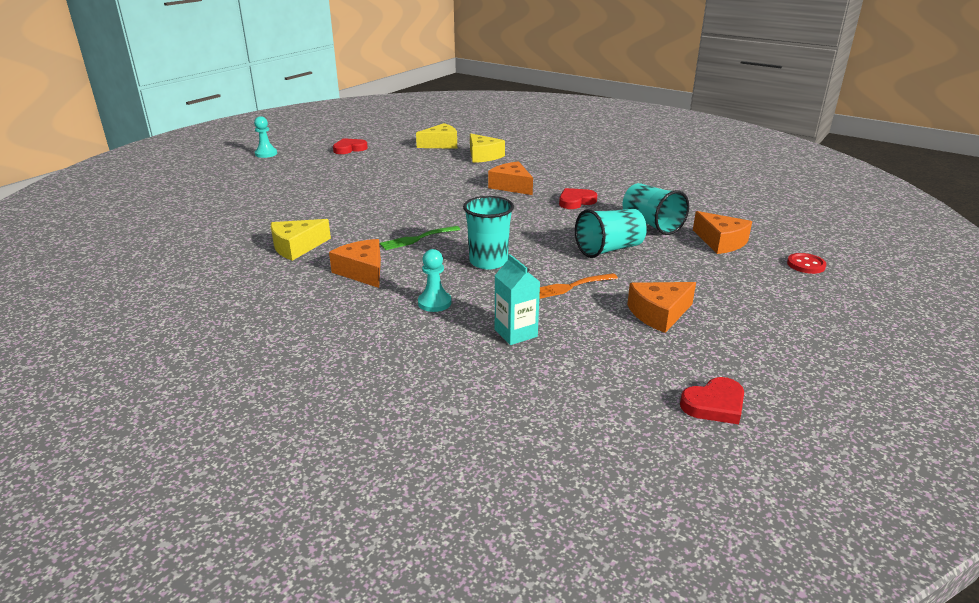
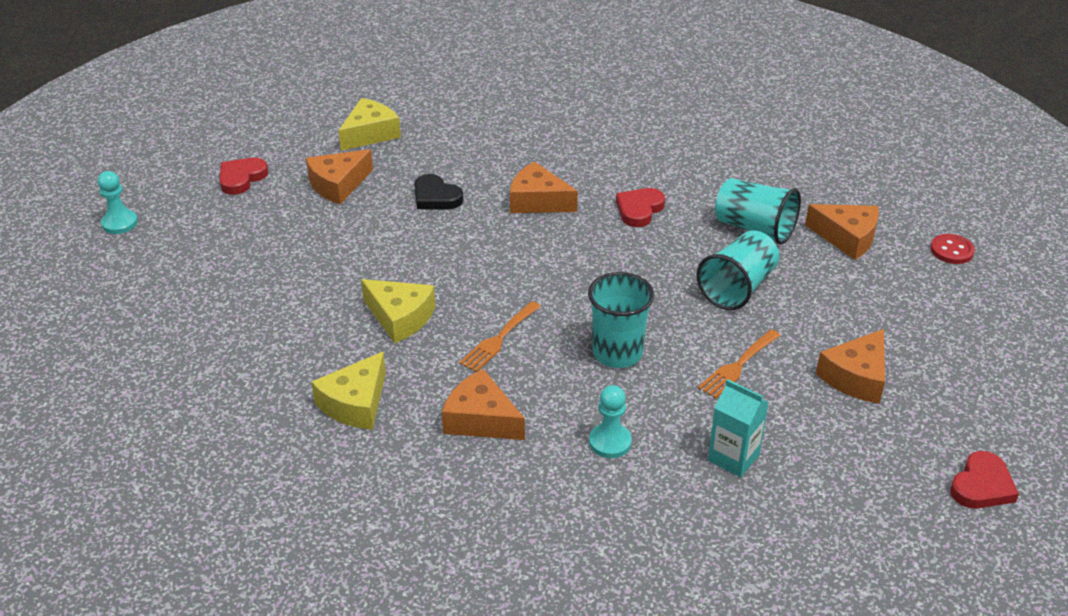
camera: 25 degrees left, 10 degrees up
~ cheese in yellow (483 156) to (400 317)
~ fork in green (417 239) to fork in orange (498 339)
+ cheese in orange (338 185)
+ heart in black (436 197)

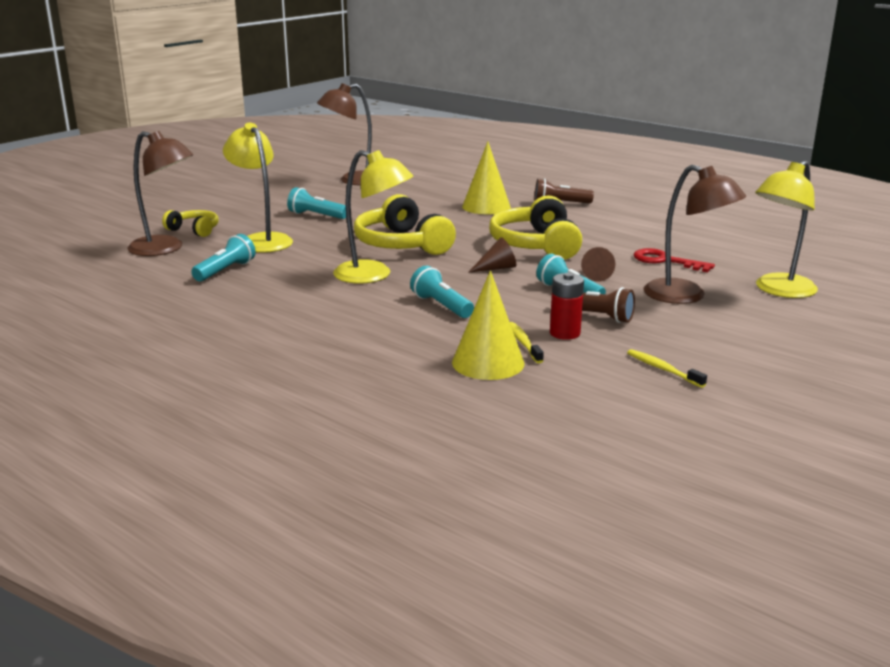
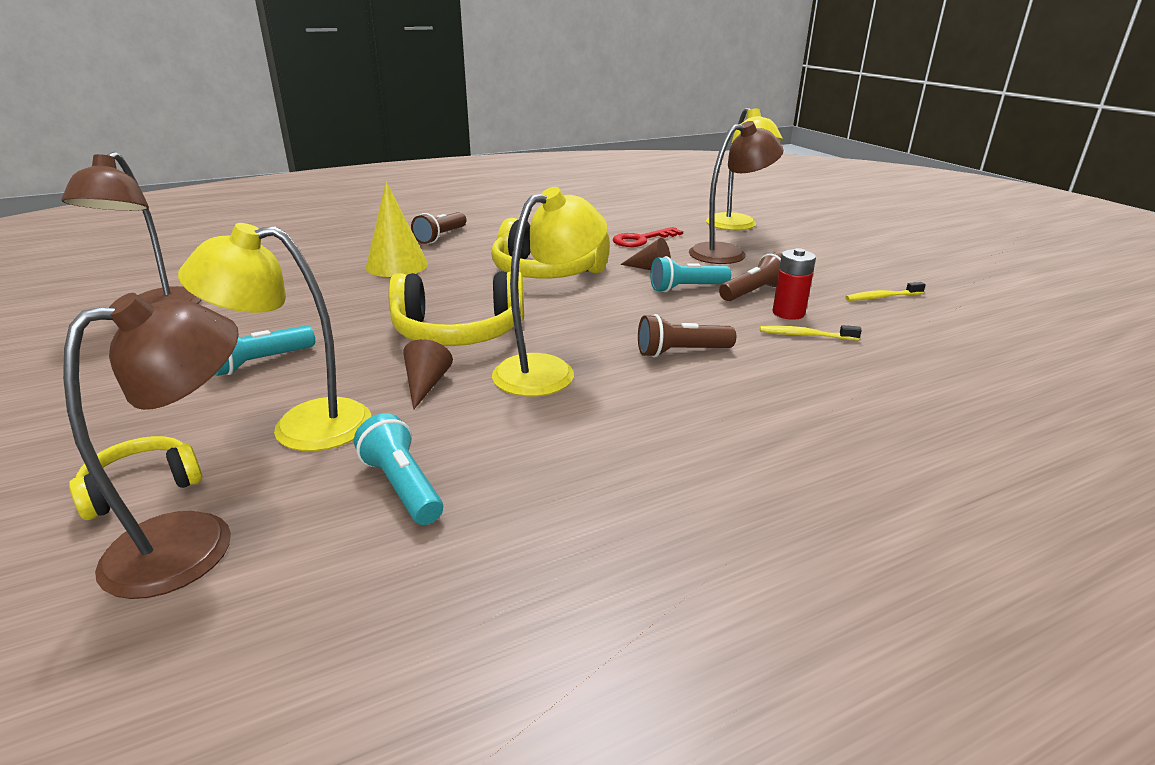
camera: 65 degrees left, 5 degrees up
~ cone in brown (496 268) to (426 385)
~ flashlight in turquoise (441 306) to flashlight in brown (681 352)
- cone in yellow (488 363)

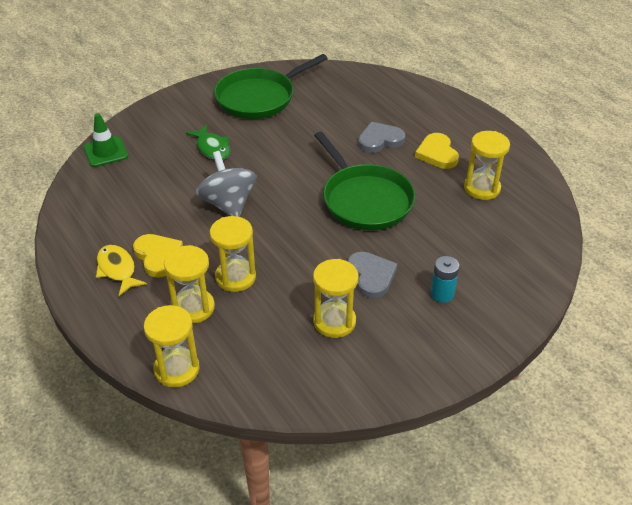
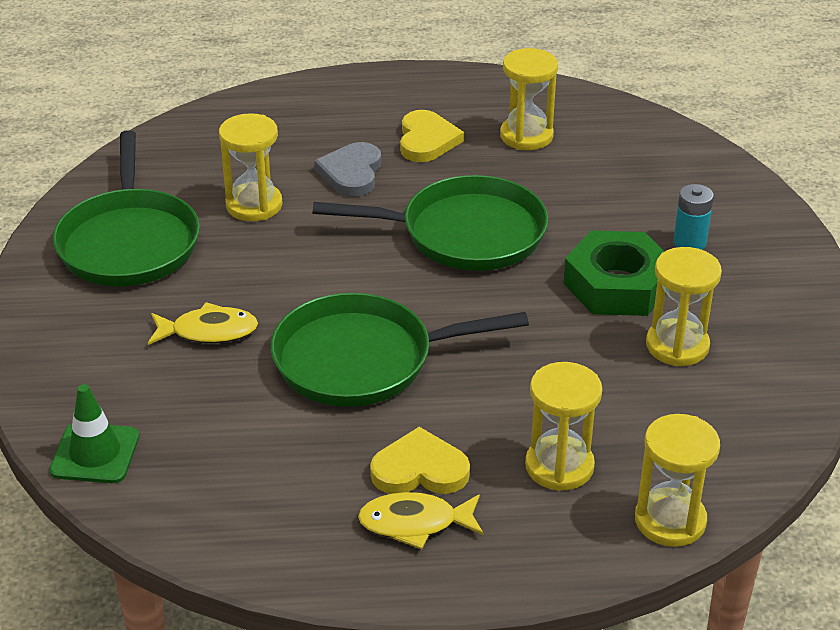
camera: 60 degrees left, 5 degrees down
~ fish in green (212 148) to fish in yellow (208 332)
~ heart in yellow (437 154) = (427 140) 105 degrees counterclockwise
~ spinning top in grey (228 204) to pan in green (361 359)
~ hourglass in yellow (235 277) to (254 205)
~ heart in grey (371 276) to nut in green (617 285)

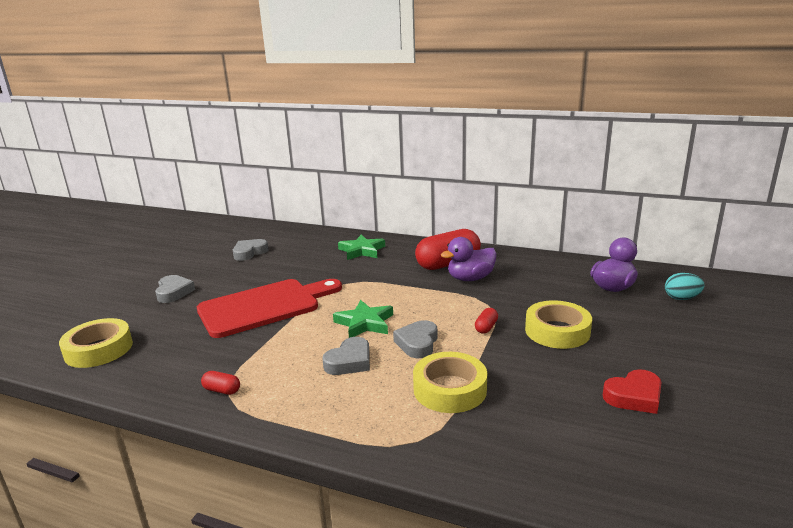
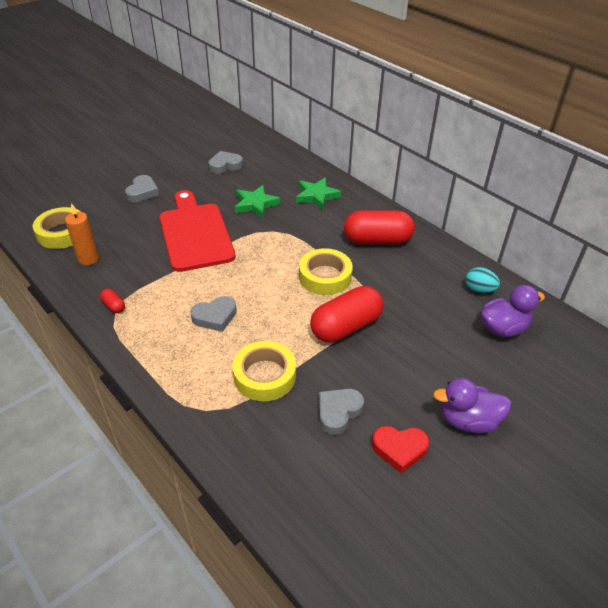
camera: 25 degrees right, 20 degrees up
~ duck in purple (470 278) to (468 420)
~ egg in turquoise (681 298) to (479 290)
~ cutting board in red (264 306) = (195 233) 105 degrees counterclockwise
~ star in green (365 323) to (255 204)
~ tape in yellow (557 331) to (325 276)
~ capsule in red (486 327) = (346 327) x2.42
~ heart in grey (417 343) to (338 412)
+ candle in orange (88 259)

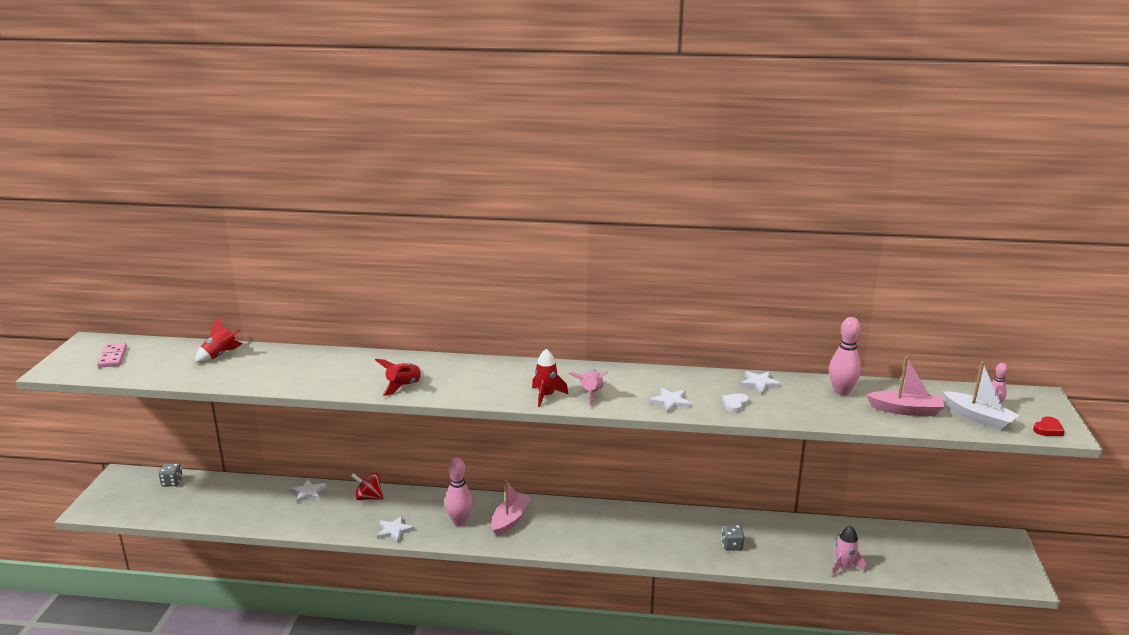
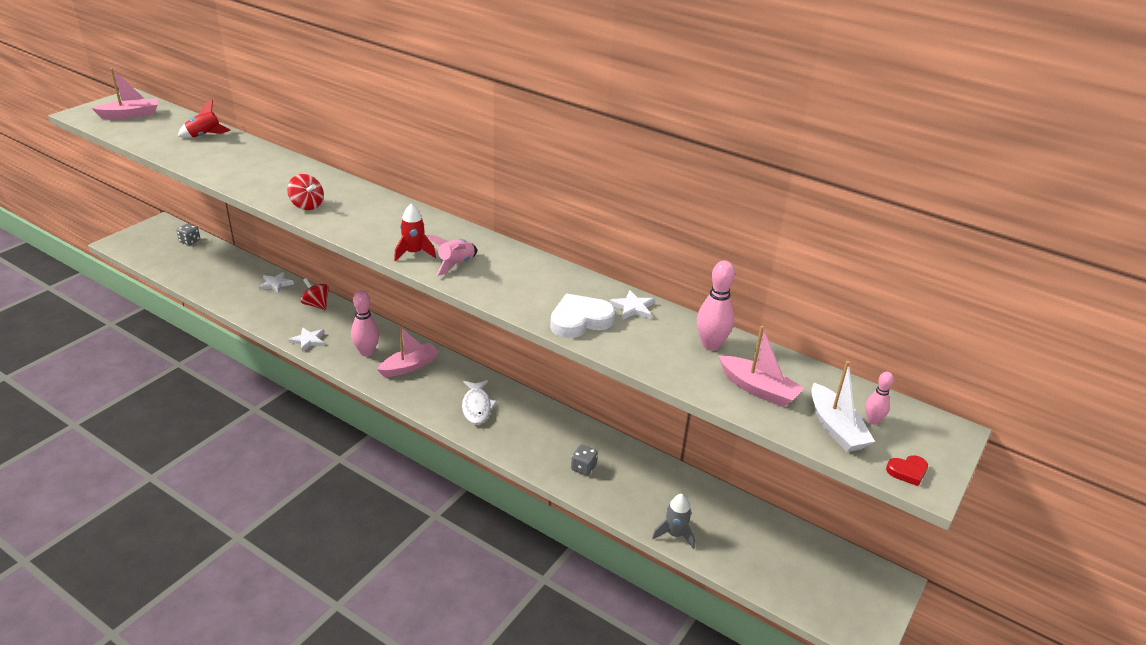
camera: 25 degrees right, 10 degrees up
~ domino in pink (112 357) to boat in pink (130 115)
~ rocket in red (403 386) to spinning top in red (307 205)
- star in white (670 402)
~ heart in white (735 404) = (580 320) x1.96
~ rocket in pink (844 567) to rocket in grey (675 534)
+ fish in white (477 407)

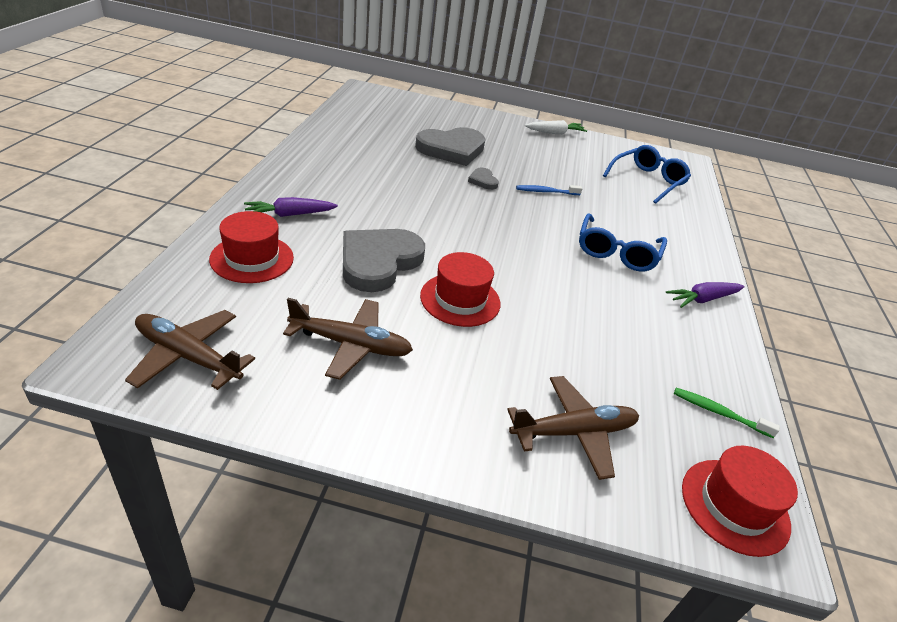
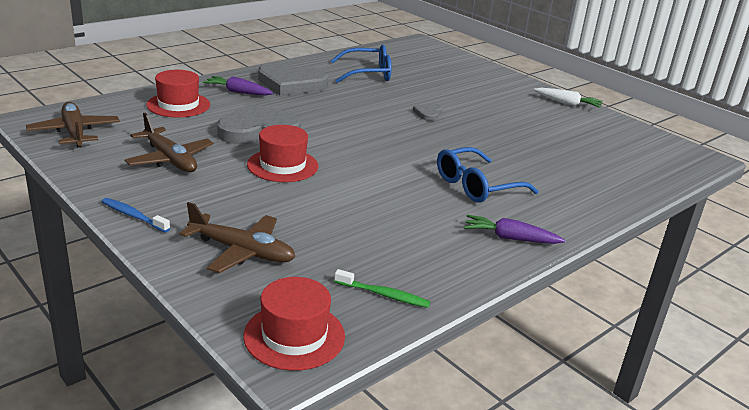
camera: 40 degrees right, 10 degrees down
~ heart in grey (452 149) to (291 84)
~ glasses in blue (647 181) to (368 74)
~ toothbrush in blue (546 192) to (133 216)
~ toothbrush in green (719 413) = (383 295) 135 degrees clockwise

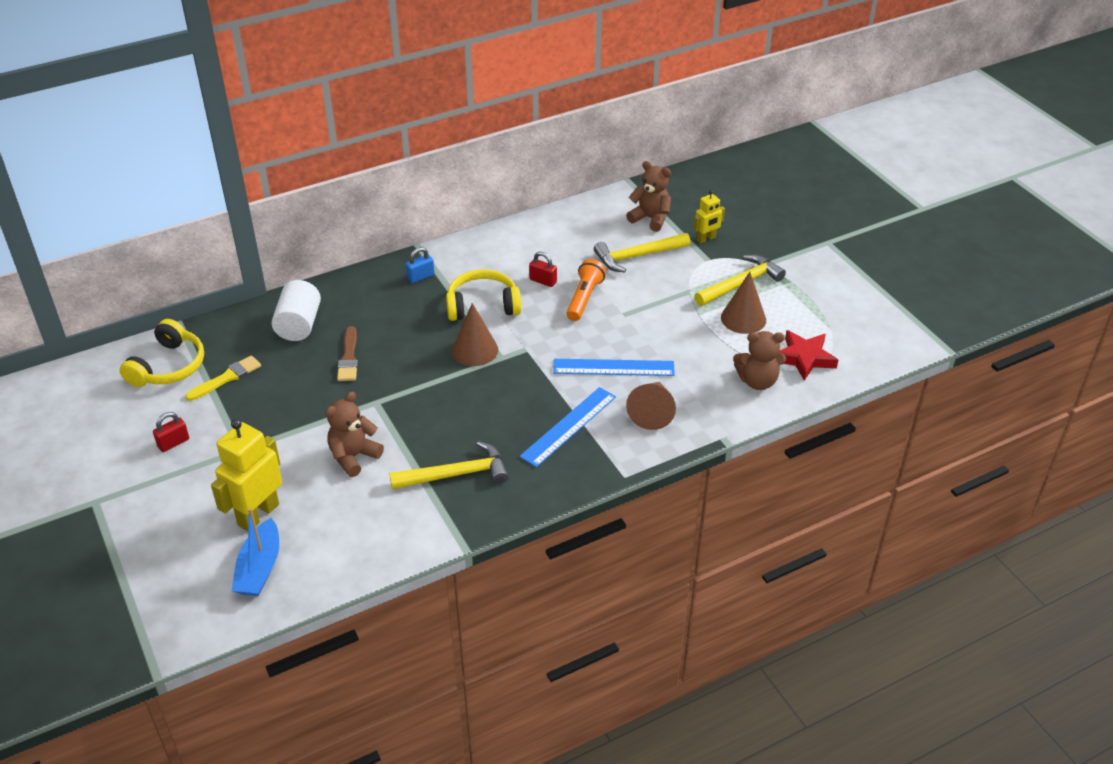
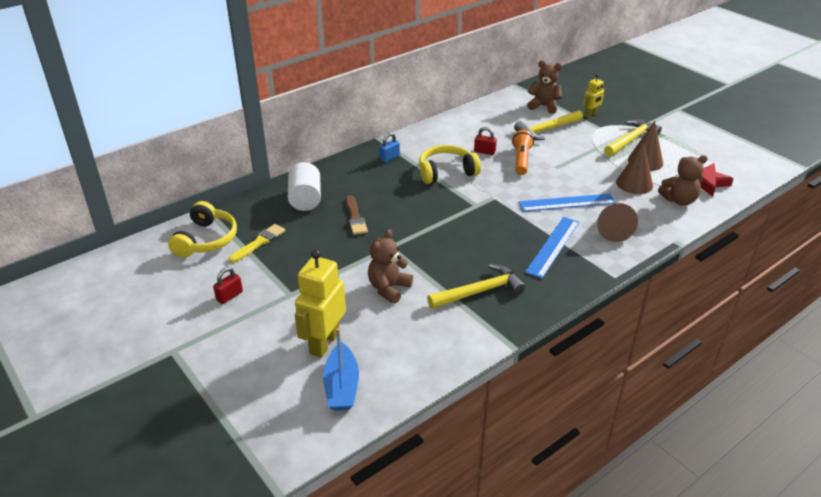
camera: 10 degrees left, 5 degrees down
~ cone in brown (475 350) to (634 184)

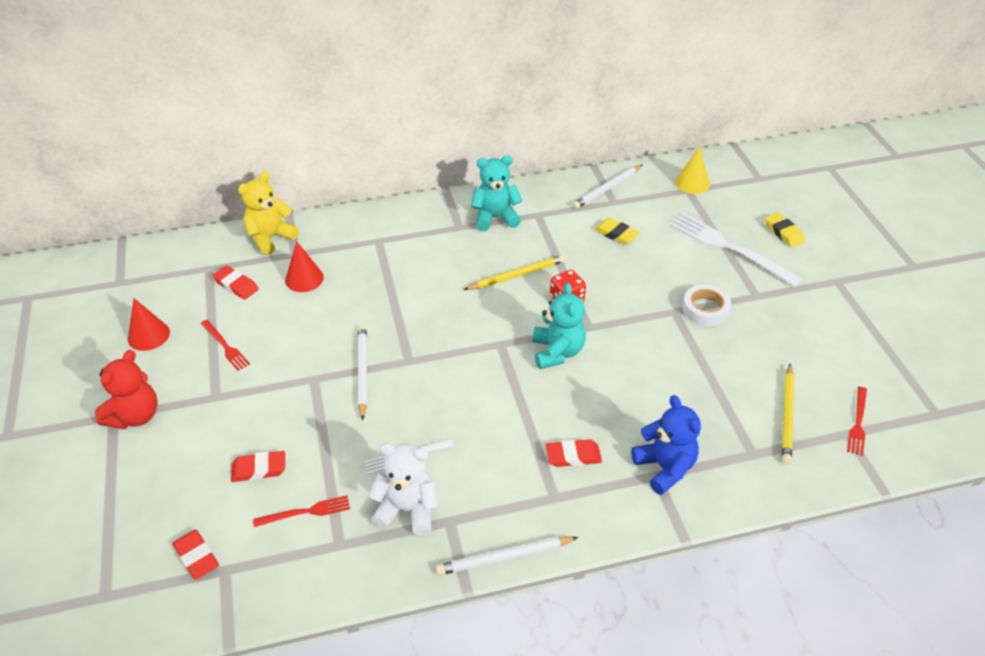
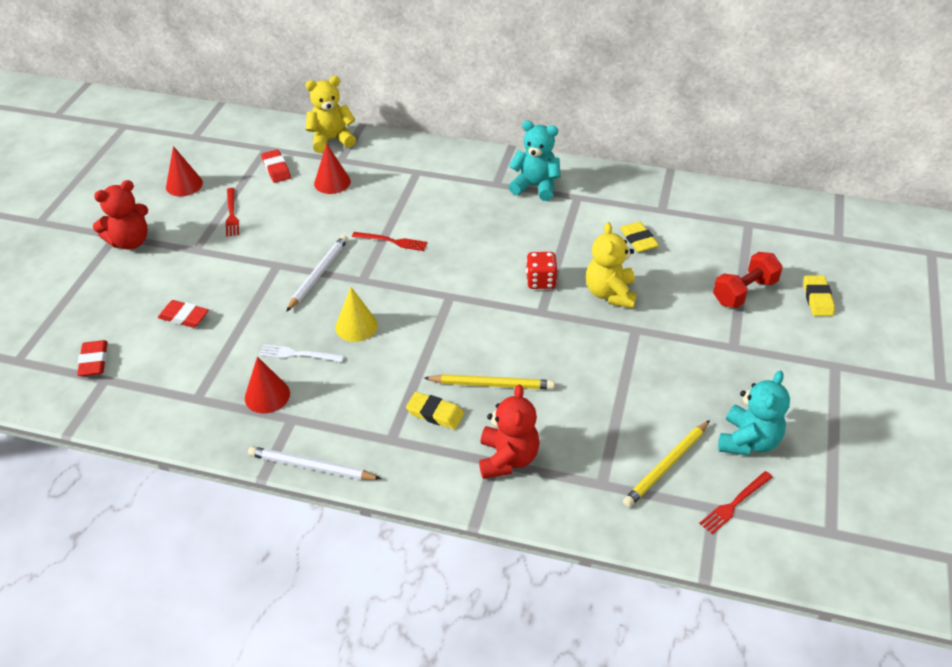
camera: 30 degrees right, 0 degrees up
~ cone in yellow (692 183) to (356 326)
- pencil in white (607 188)
~ fork in white (729 247) to dumbbell in red (744 292)
~ pencil in yellow (516 275) to (491 384)
~ teddy bear in turquoise (557 352) to (748 441)
- tape in white (705 309)
~ teddy bear in blue (664 467) to teddy bear in red (507 458)
~ eraser in red (573 456) to eraser in yellow (435 413)
~ teddy bear in white (407 509) to cone in red (267 395)
~ fork in red (306 512) to (392 241)
+ teddy bear in yellow (610 293)

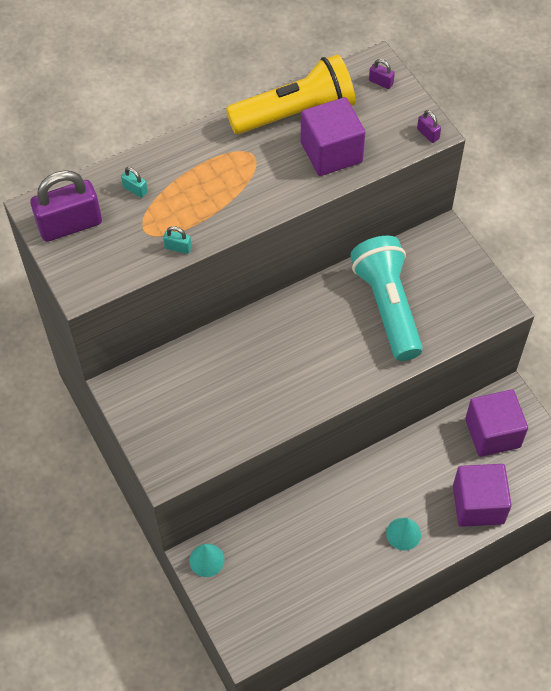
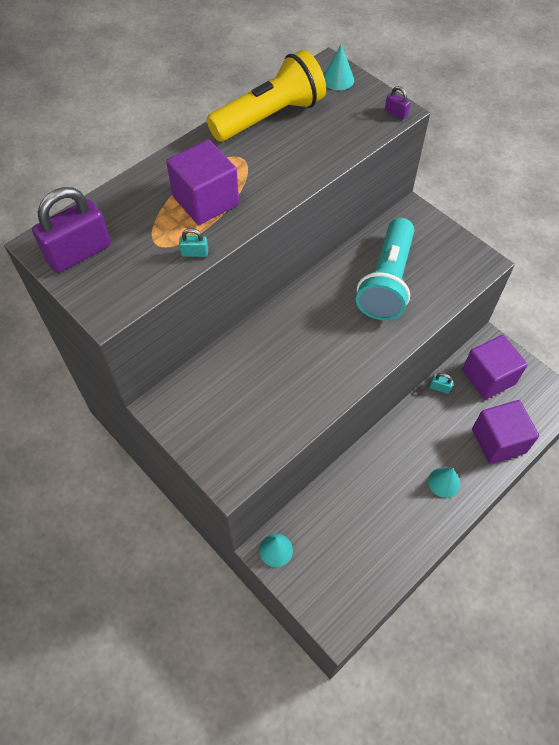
camera: 15 degrees left, 0 degrees up
~ padlock in purple (381 82) to cone in turquoise (338 79)
~ cube in purple (331 152) to (205 201)
~ padlock in turquoise (135 190) to (439 388)
~ flashlight in turquoise (387 307) = (387 281) 135 degrees counterclockwise

